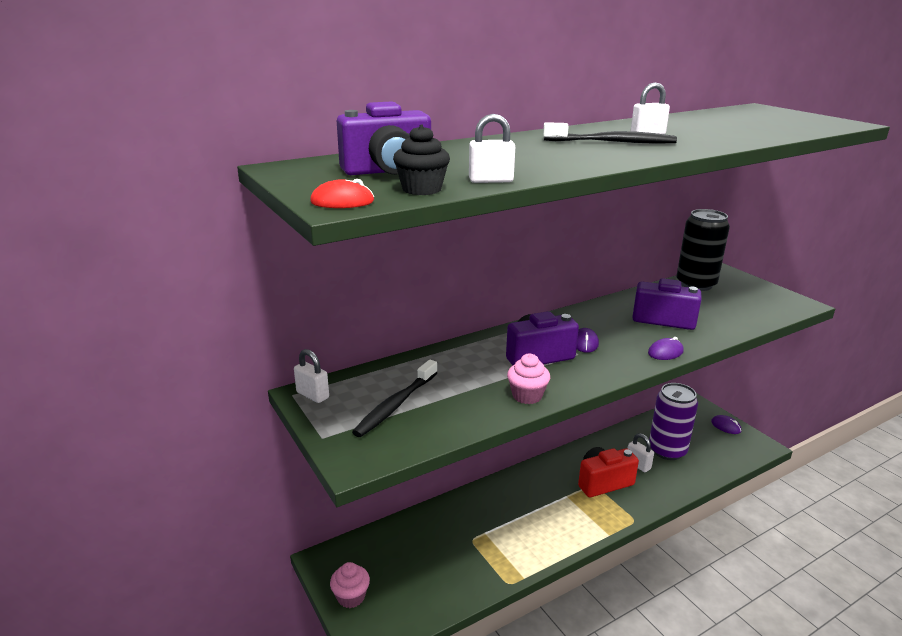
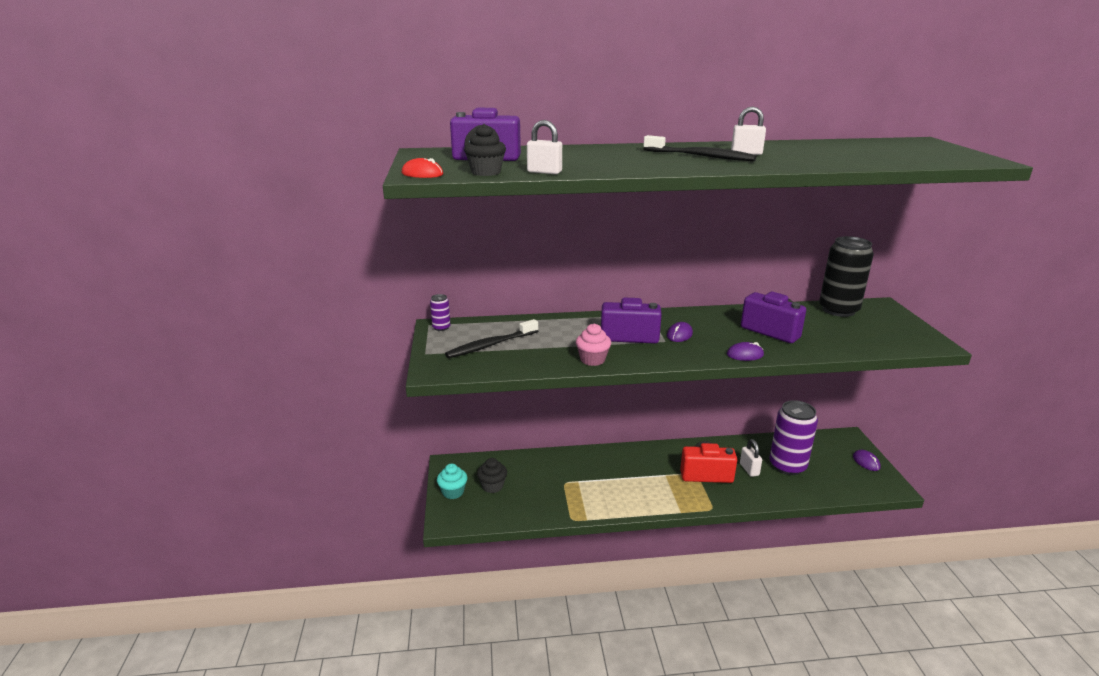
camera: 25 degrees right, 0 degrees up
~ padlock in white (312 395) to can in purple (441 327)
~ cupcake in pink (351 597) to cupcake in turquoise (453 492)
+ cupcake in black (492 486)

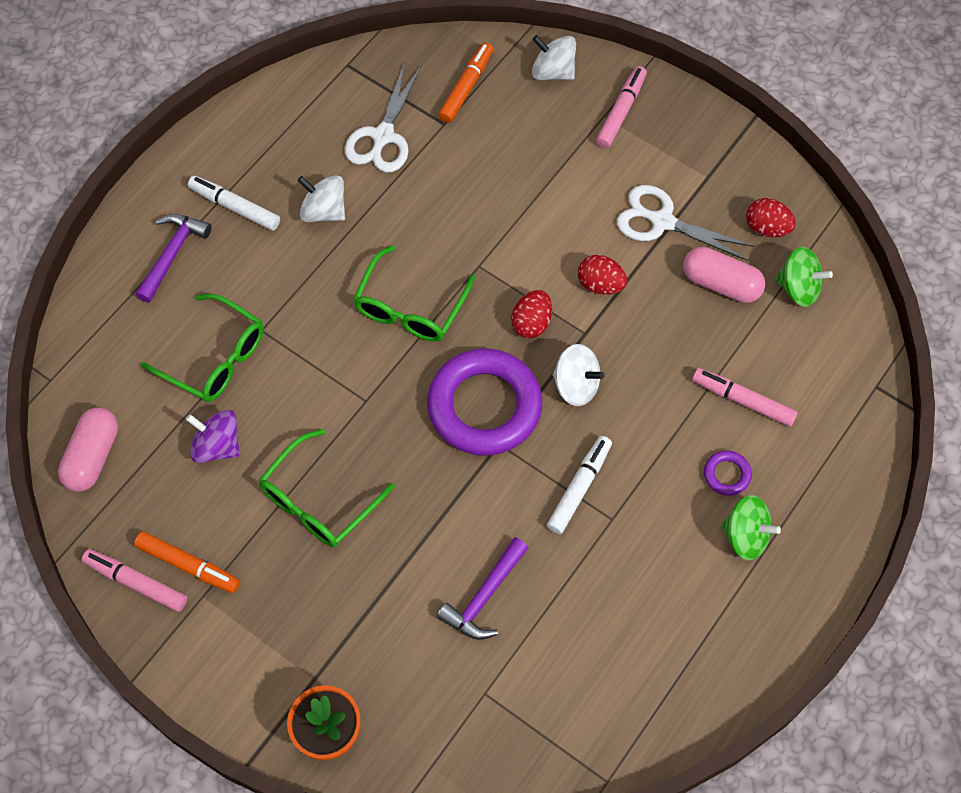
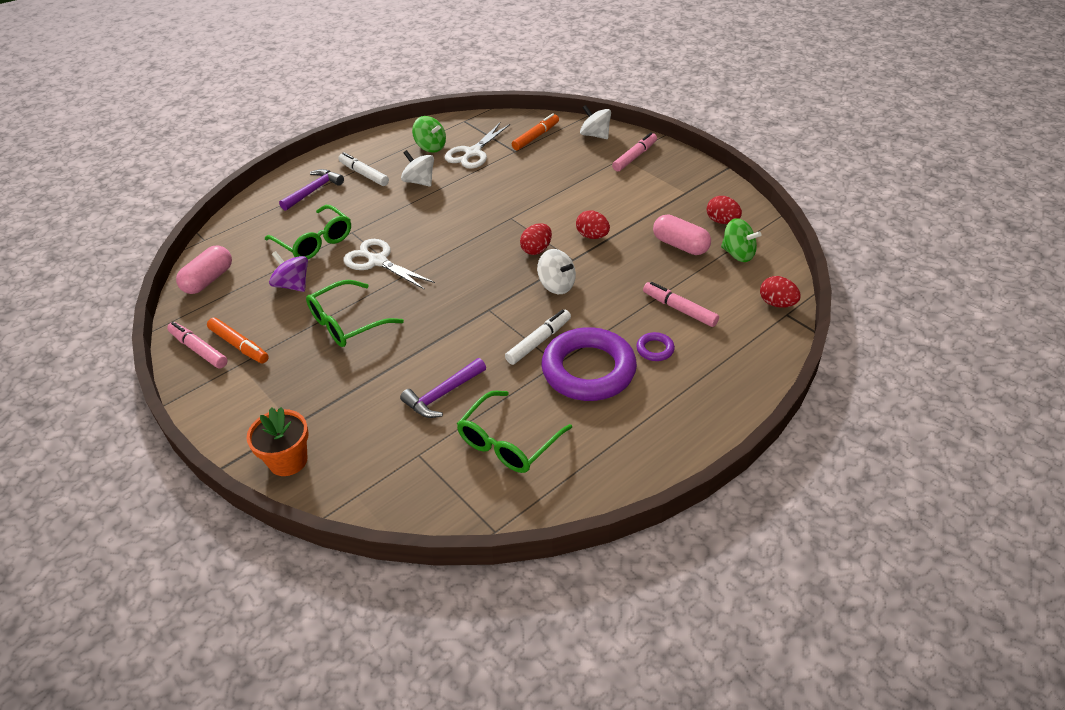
camera: 15 degrees right, 20 degrees down
~ scissors in white (662 221) to (378 261)
~ glasses in green (410 307) to (508 442)
~ ring in purple (484 406) to (588 370)
~ spinning top in green (745 536) to (431 147)
+ egg in red (777 303)

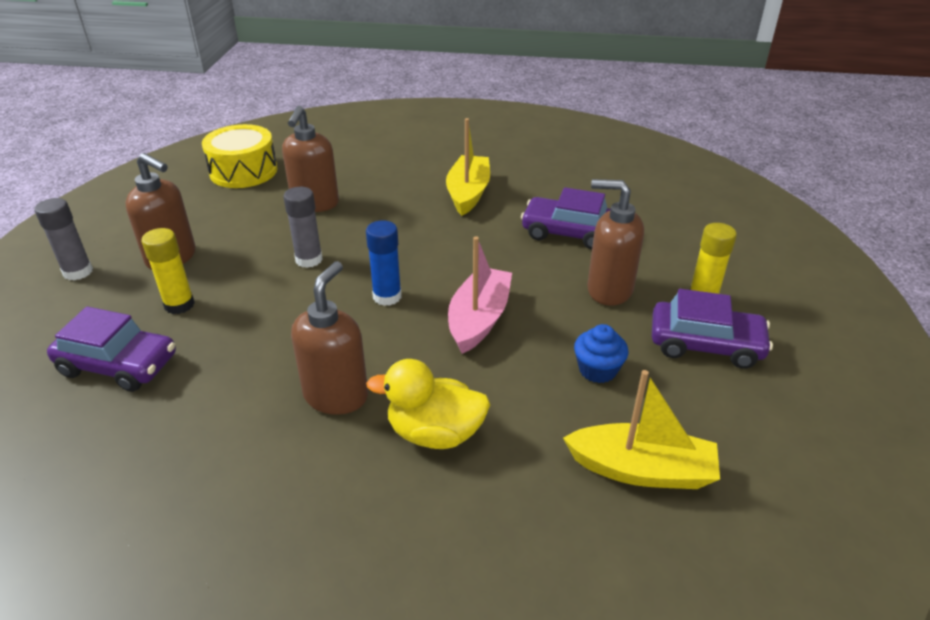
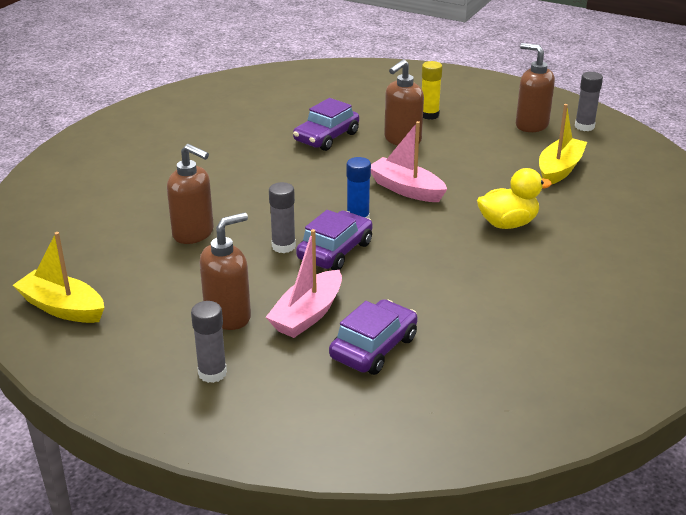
camera: 70 degrees left, 5 degrees down
~ boat in yellow (468 193) to (63 308)
- drum in yellow (243 171)
~ glue stick in yellow (179 305) to boat in pink (307 314)
~ soap dispenser in brown (336 395) to (531 125)
~ car in purple (705 344) to (335 251)
- cupcake in blue (597 370)
~ duck in yellow (435 433) = (508 224) 135 degrees counterclockwise
+ glue stick in grey (584 126)

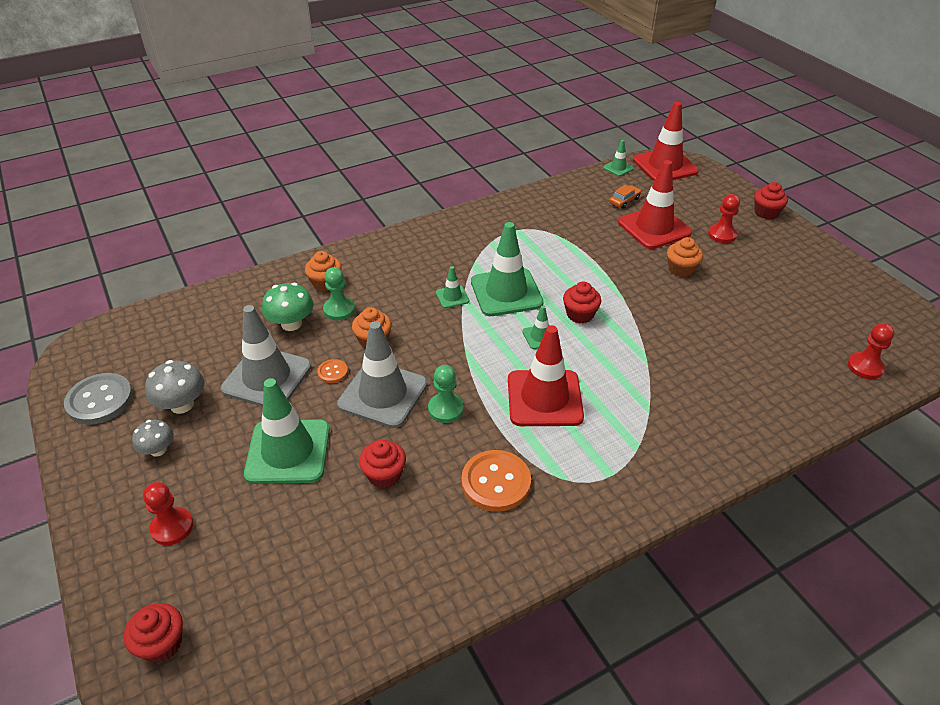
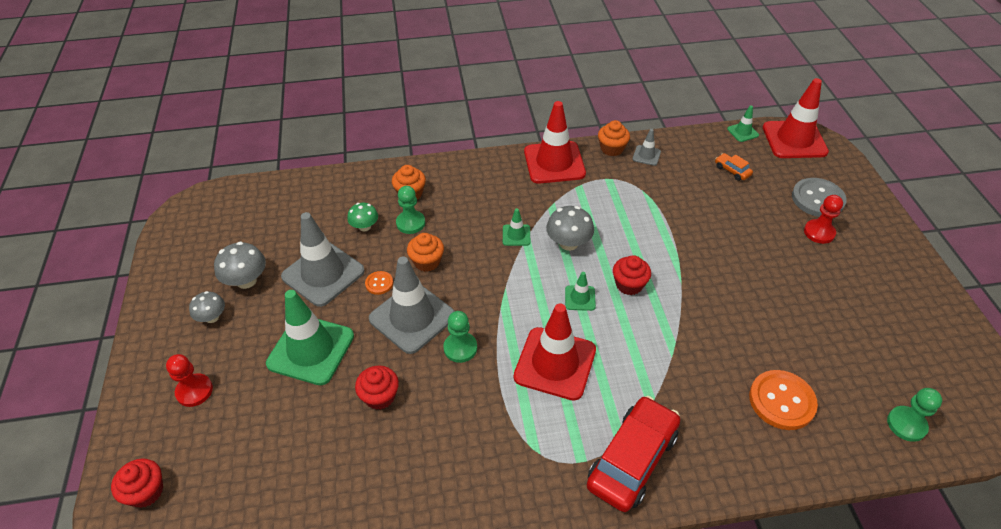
camera: 20 degrees right, 5 degrees up
~ traffic cone in red (654 228) to (554 163)
- cupcake in red (766 213)
~ car in orange (624 201) = (732 170) 105 degrees counterclockwise
~ traffic cone in green (506 292) to mushroom in grey (568 243)
~ cupcake in orange (681 269) to (612 149)
~ mushroom in green (291 324) = (364 226) x0.66
~ pawn in red (865 367) to pawn in green (906 424)
~ button in grey (100 400) to (817 199)
~ button in orange (496 482) to (781 401)
+ traffic cone in grey (646 155)
+ car in red (632 460)

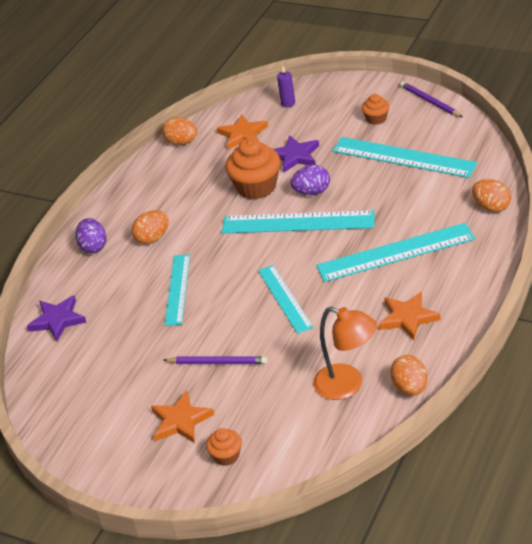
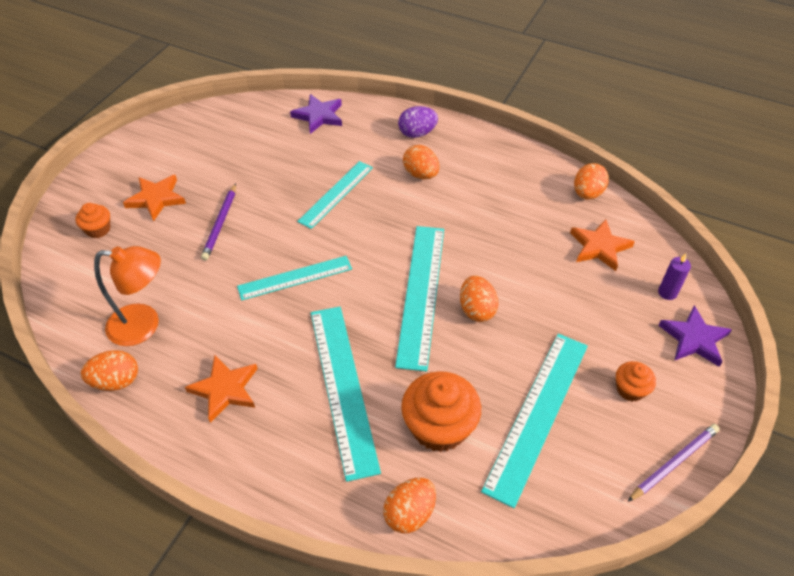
camera: 85 degrees right, 10 degrees up
~ star in purple (295 156) to (694 339)
~ cupcake in orange (256 187) to (439 427)
~ egg in purple (312 192) to egg in orange (476 310)
~ ruler in turquoise (178 289) = (336 194) 60 degrees counterclockwise
~ lamp in orange (348 385) = (144 325) 120 degrees counterclockwise

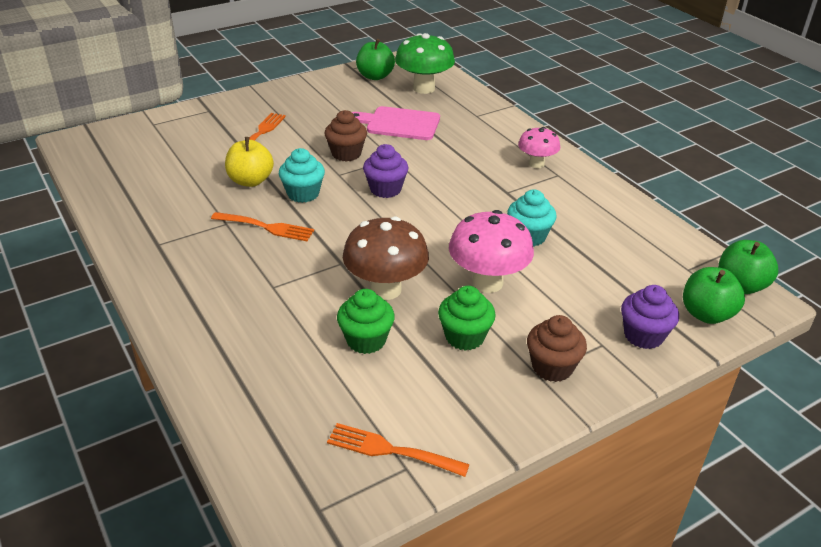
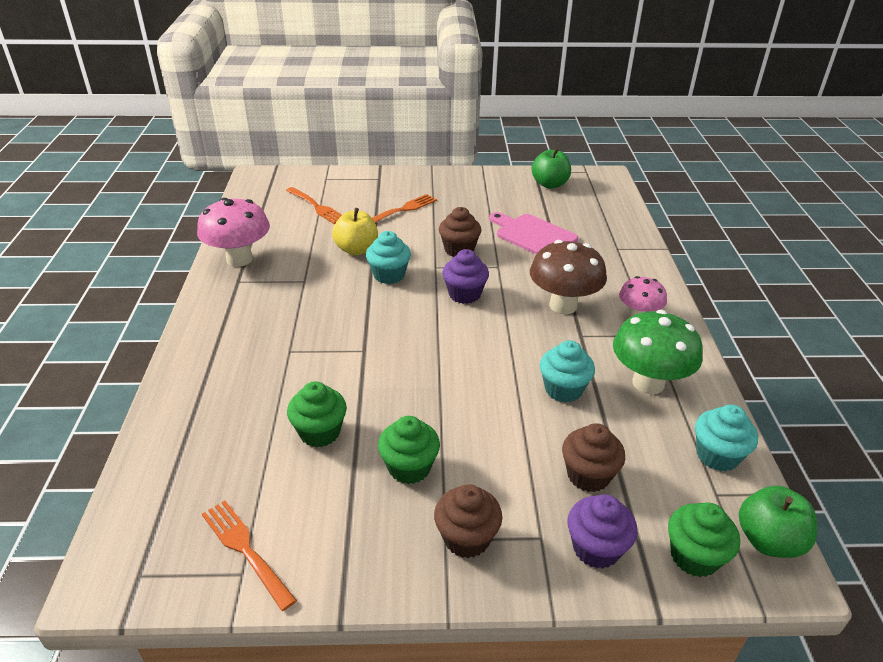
camera: 30 degrees right, 0 degrees up
~ mushroom in green (424 88) to (648 383)
~ mushroom in pink (487 282) to (239 259)
~ fork in orange (266 227) to (316 207)
~ mushroom in brown (385 289) to (563 305)
~ apple in green (706 314) to cupcake in green (694 556)
+ cupcake in turquoise (717 455)
+ cupcake in brown (588 475)

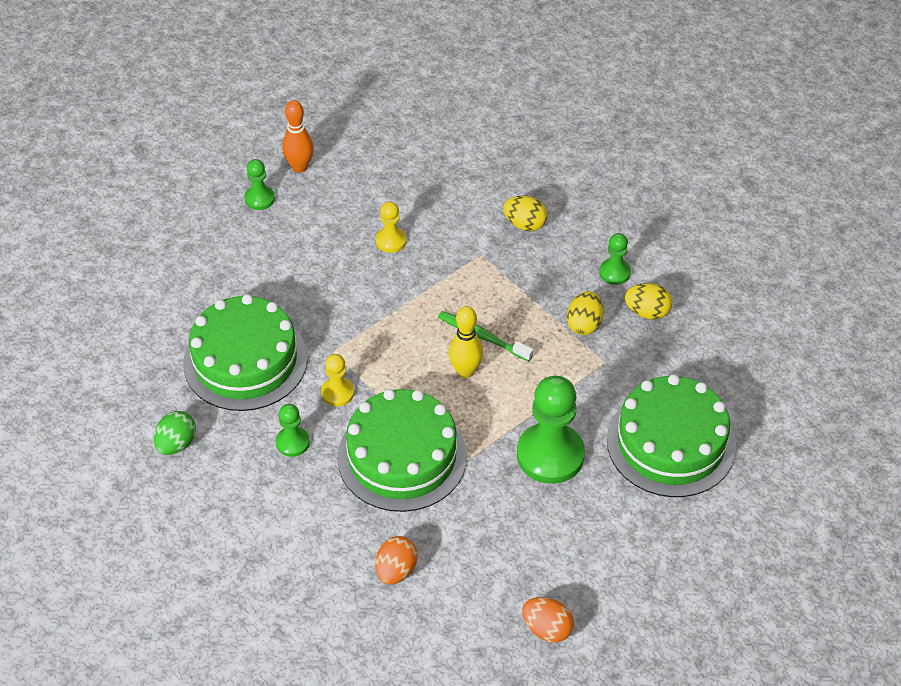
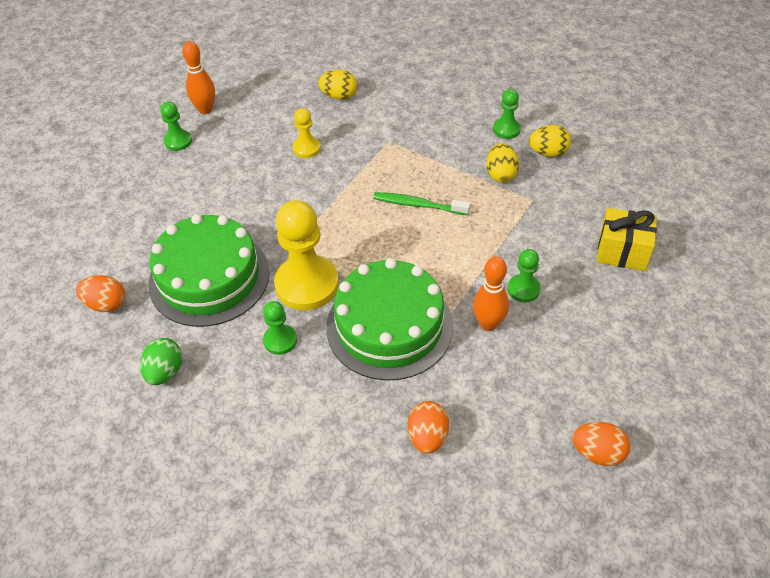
camera: 15 degrees left, 0 degrees up
~ egg in yellow (524 224) to (339 96)
- bowling pin in yellow (465 371)
~ pawn in yellow (337 393) = (307 284) x2.00
~ cake in green (671 443) to gift in yellow (622 252)
~ pawn in green (550 455) = (523 289) x0.50
+ bowling pin in orange (488 324)
+ egg in orange (106 304)

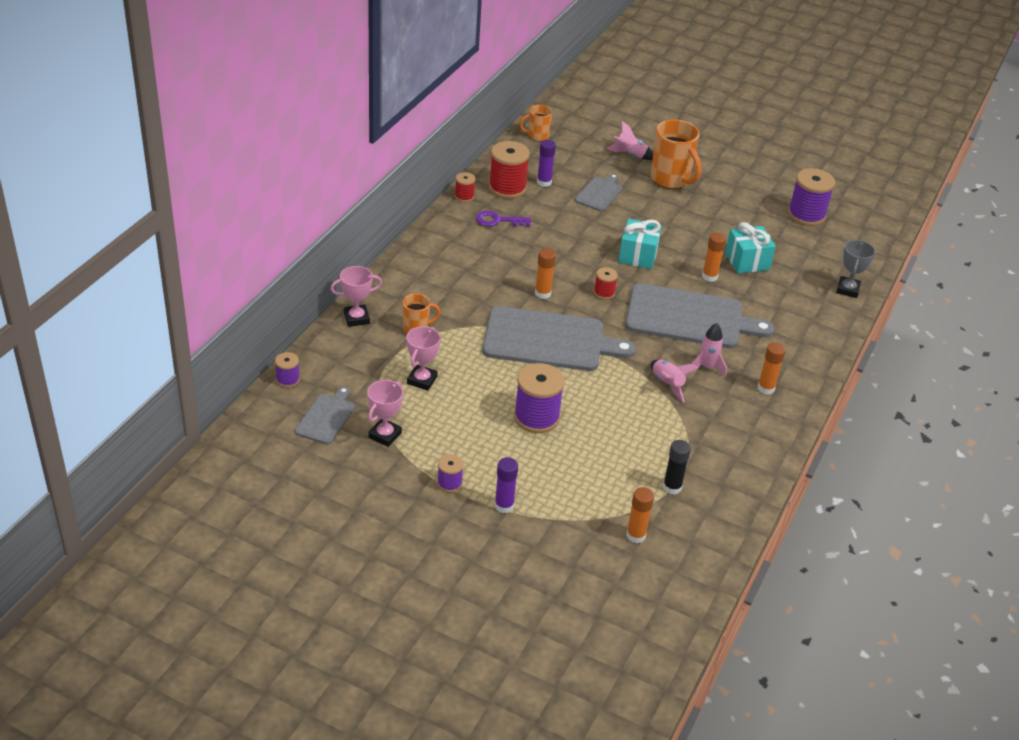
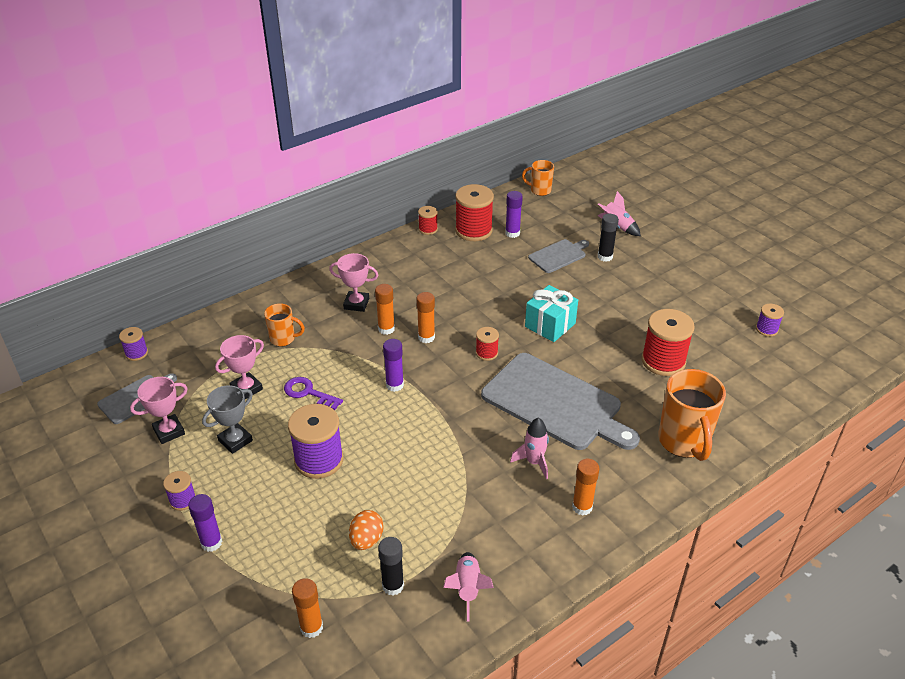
camera: 30 degrees right, 0 degrees up
~ mug in orange (671 180) to (684 442)
~ spool in purple (806 215) = (766 329) x0.52
~ key in purple (498 220) to (308 393)
~ gift in turquoise (747 261) to spool in red (663 361)
~ glue stick in orange (709 276) to (386 329)
~ trophy in grey (847 289) to (235 440)
~ trophy in pink (356 318) to (356 304)
~ cutting board in grey (549 340) to glue stick in purple (394 385)
~ rocket in pink (667 384) to (467 589)
+ glue stick in black (605 257)
+ egg in orange (366 540)

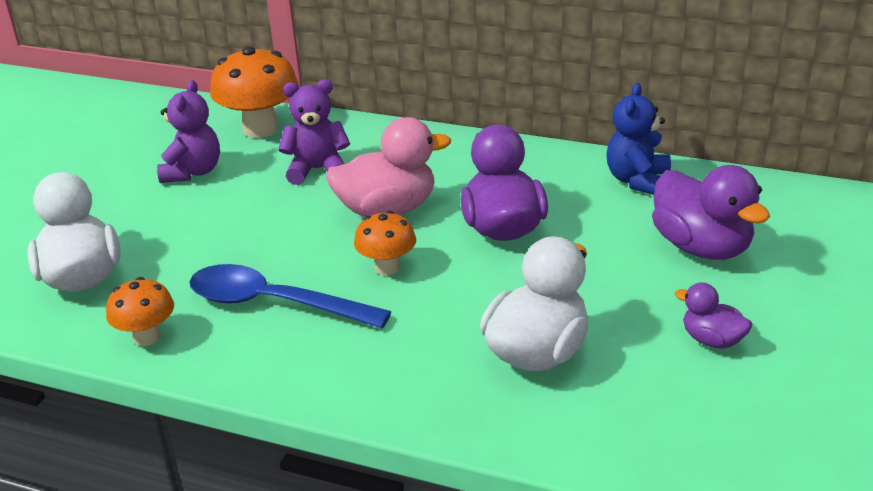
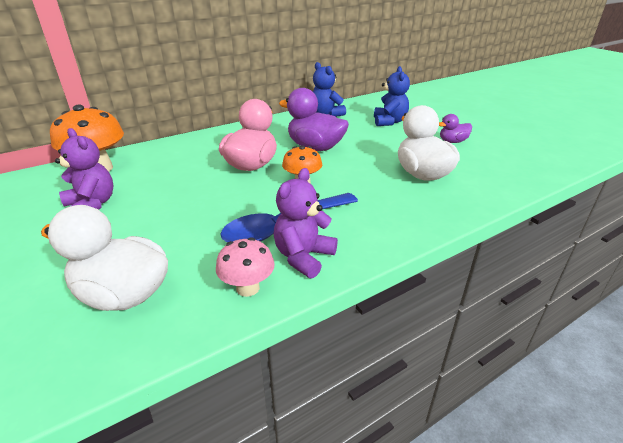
camera: 55 degrees left, 0 degrees up
~ teddy bear in purple (317 170) to (303 257)
~ duck in purple (702 247) to teddy bear in blue (389 122)
~ mushroom in orange (147 337) to mushroom in pink (248 288)

